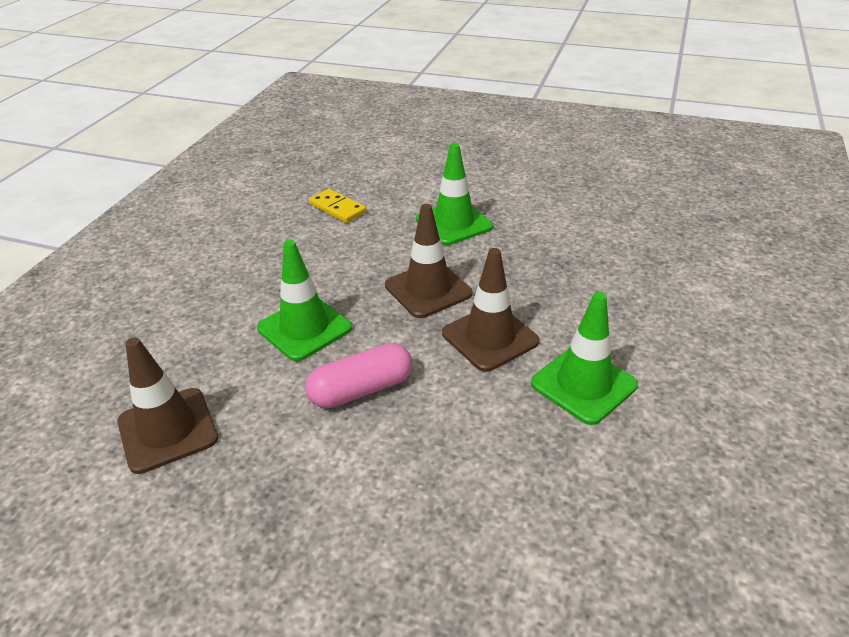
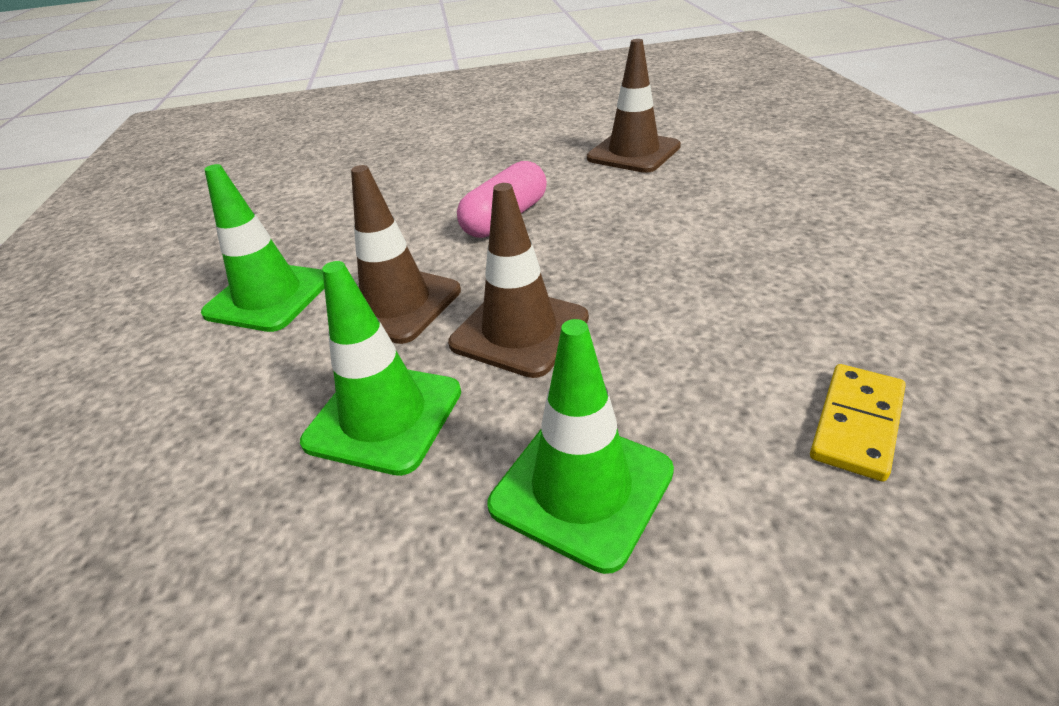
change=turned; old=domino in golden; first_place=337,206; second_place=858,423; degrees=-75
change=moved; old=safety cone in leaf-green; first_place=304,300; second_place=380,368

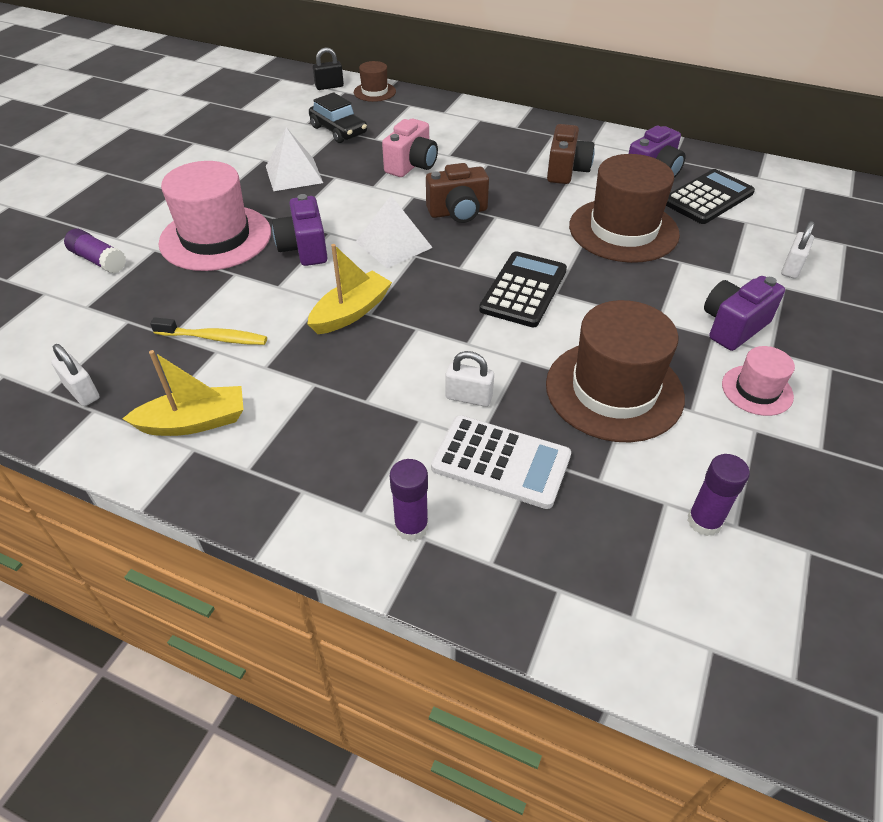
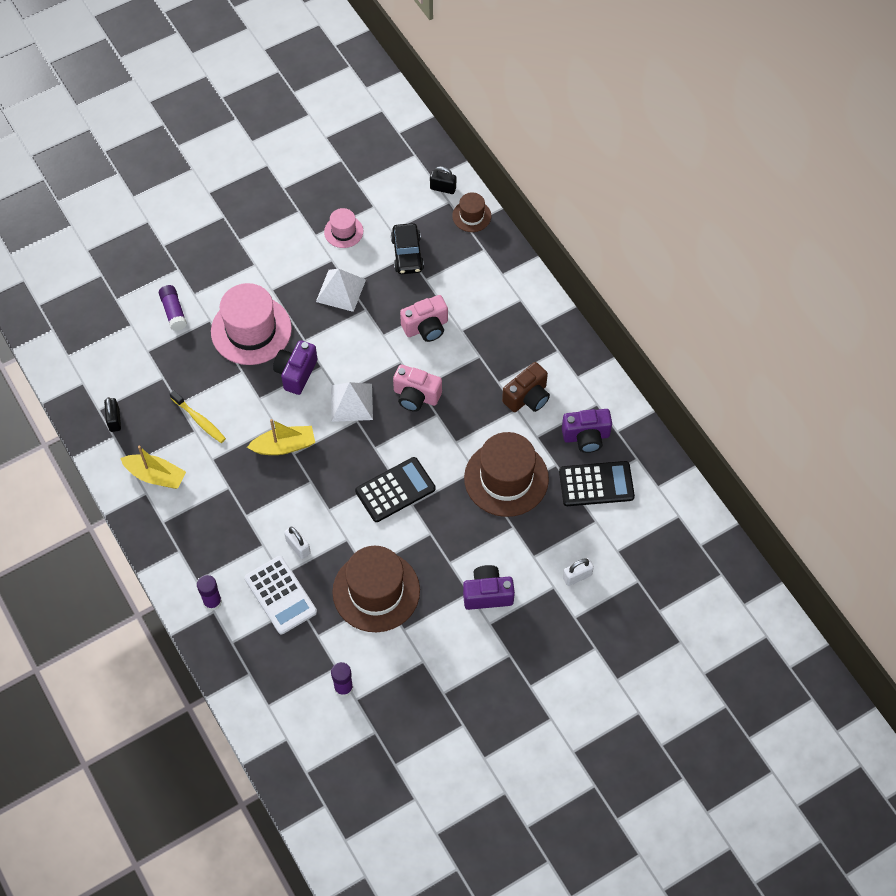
change=recoloured; old=compact camera in brown; new=compact camera in pink; first_place=457,193; second_place=417,388
change=recoloured; old=lock in white; new=lock in jet-black; first_place=75,375; second_place=112,414
change=moved; old=hat in pink; first_place=758,381; second_place=343,228

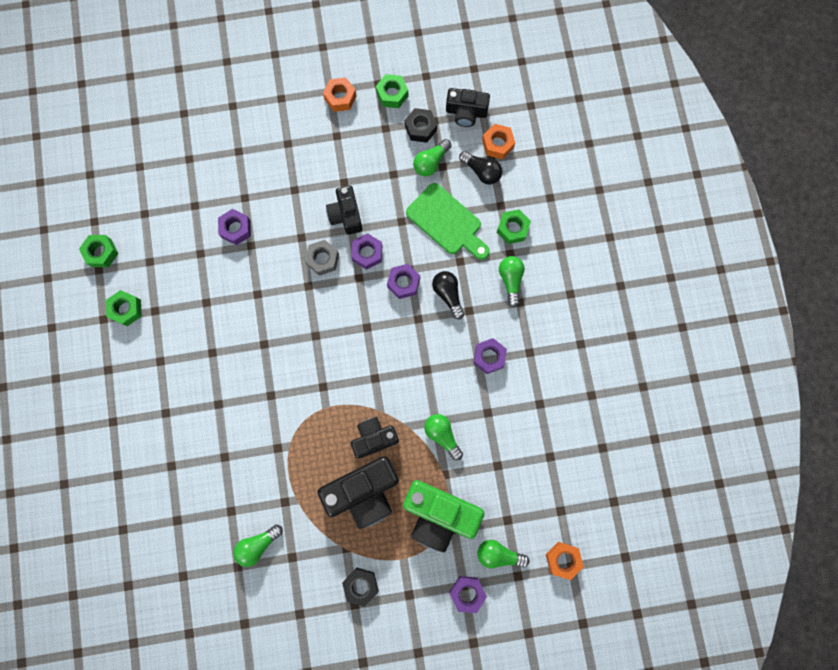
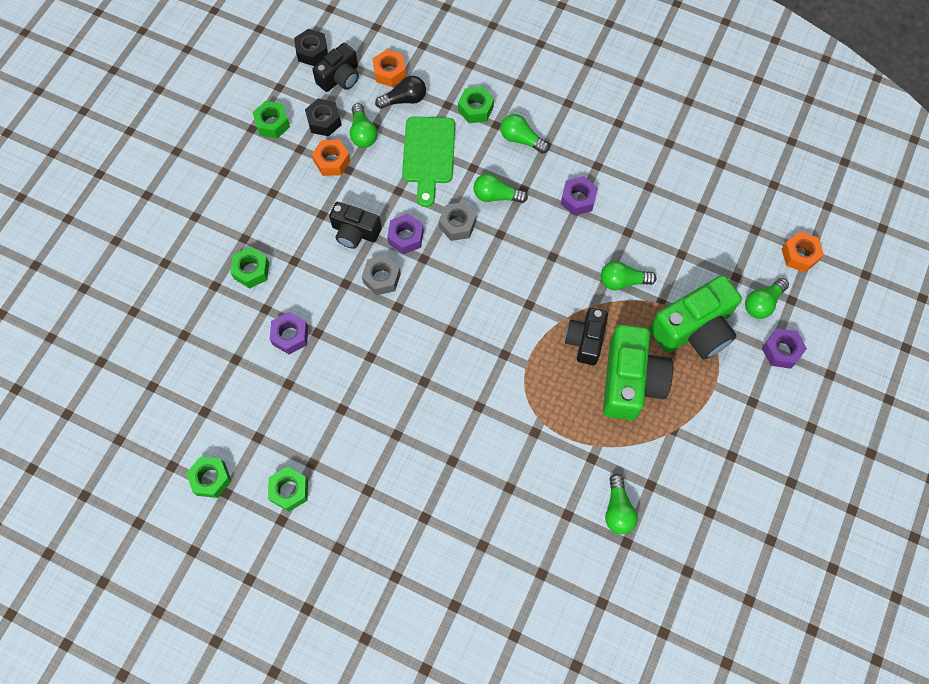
change=moved; old=hexagon nut in orange-coloured; first_place=340,94; second_place=331,158
change=turned; old=cutting board in leaf-green; first_place=448,221; second_place=428,161; degrees=105
change=recoloured; old=hexagon nut in royal purple; new=hexagon nut in gray; first_place=403,281; second_place=457,221
change=recoloured; old=light bulb in jet-black; new=light bulb in leaf-green; first_place=448,295; second_place=500,188
change=recoloured; old=compact camera in jet-black; new=compact camera in leaf-green; first_place=358,492; second_place=638,372
change=moved; old=hexagon nut in jet-black; first_place=360,587; second_place=311,47
change=added; new=hexagon nut in leaf-green; second_place=249,268

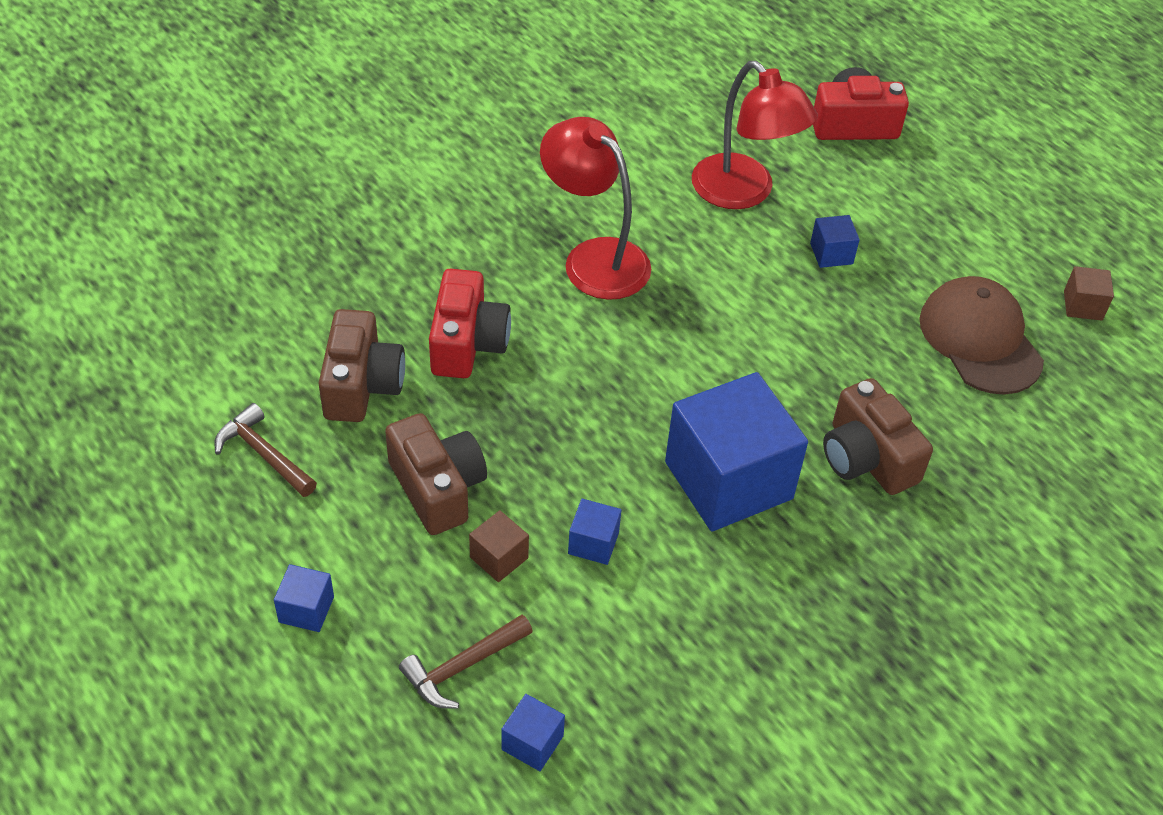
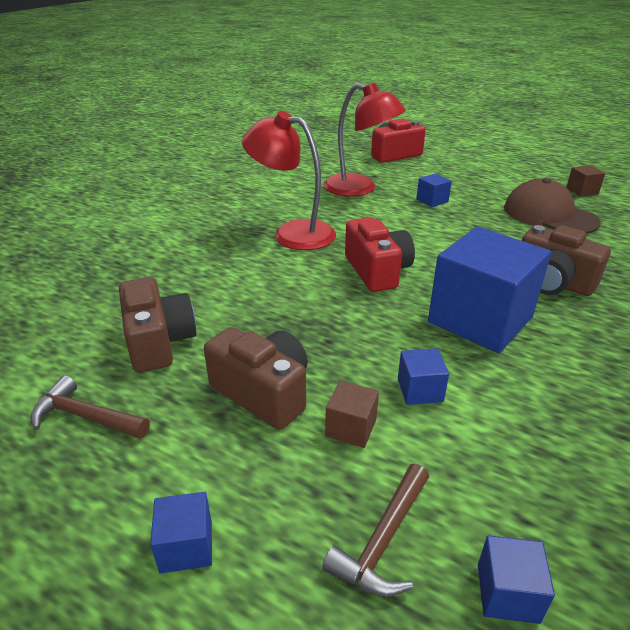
change=moved; old=compact camera in crimson; first_place=470,323; second_place=380,254

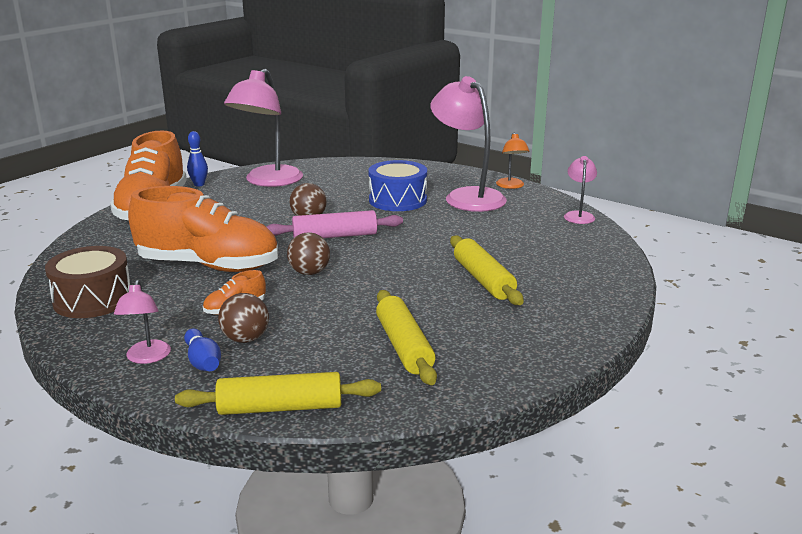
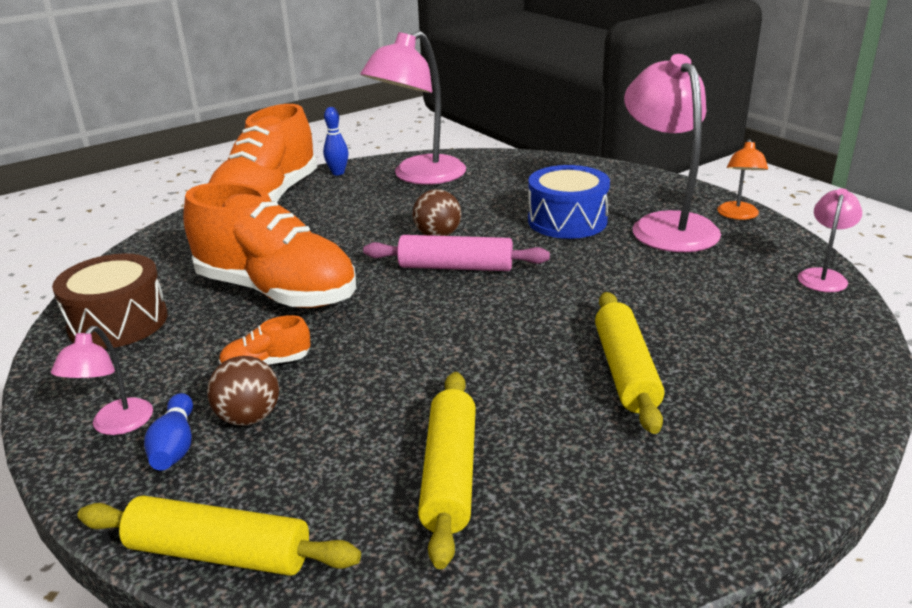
change=removed; old=play ball in brown; first_place=308,253

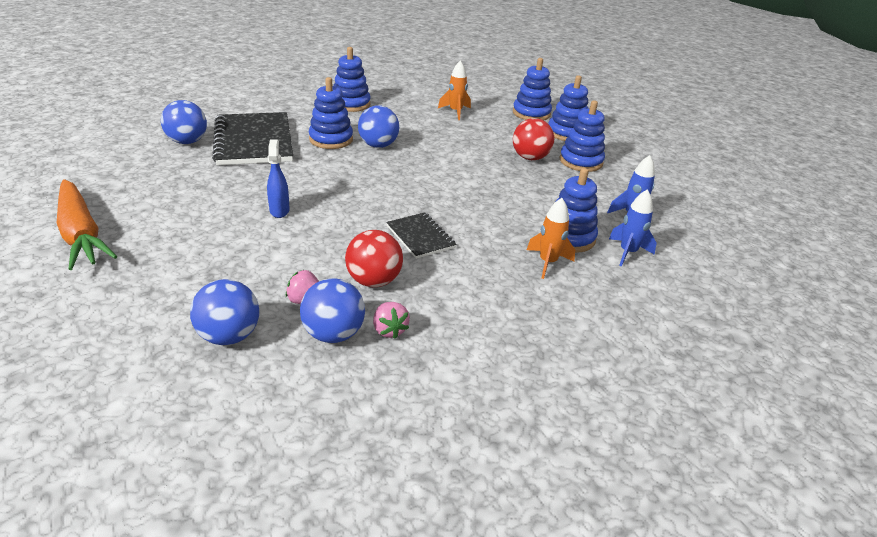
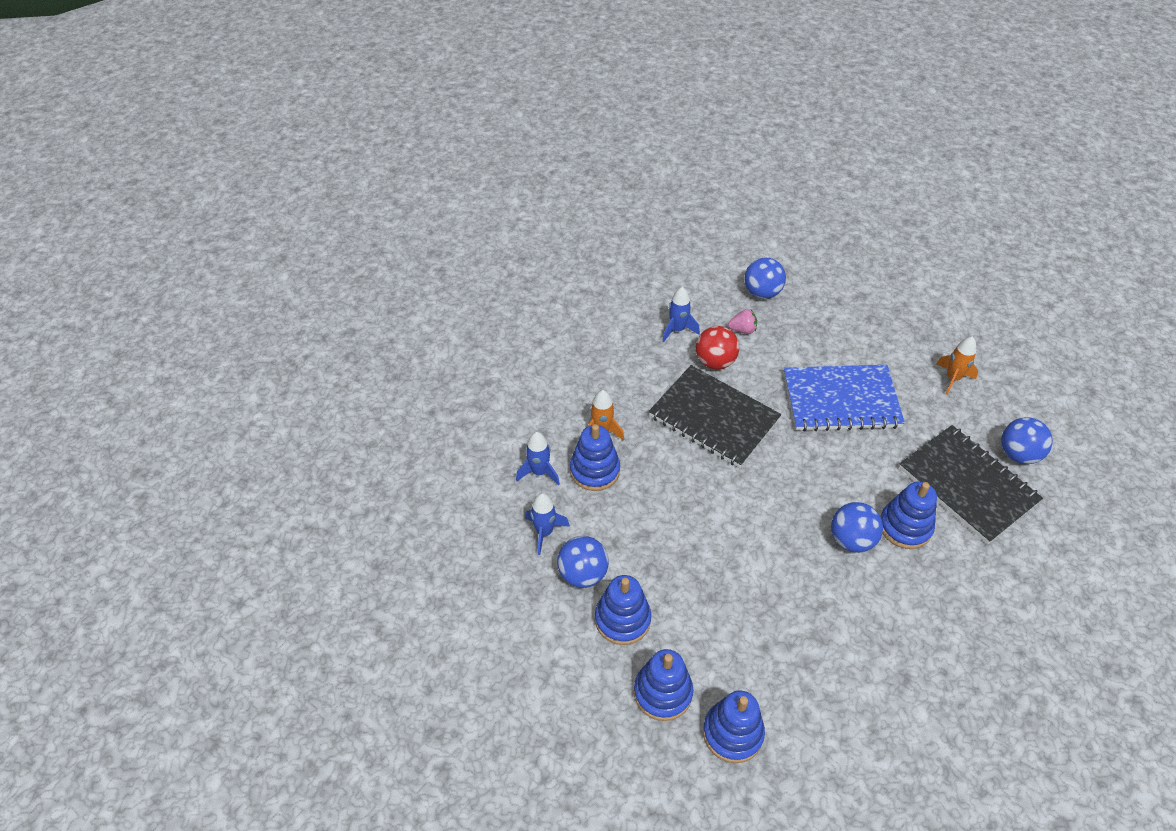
change=removed; old=stacking rings in royal blue; first_place=351,79
change=moved; old=rocket in orange-coloured; first_place=454,90; second_place=957,365
change=removed; old=play ball in crimson; first_place=533,139
change=replaced; old=sprayer in royal blue; new=notepad in royal blue; first_place=278,178; second_place=844,398
change=removed; old=toy carrot in orange-coloured; first_place=87,224
change=resized; old=notepad in jet-black; first_place=421,235; second_place=715,416; factor=1.92
change=moved; old=play ball in royal blue; first_place=332,310; second_place=583,562
change=replaced; old=berry in pink; new=rocket in royal blue; first_place=391,320; second_place=681,314

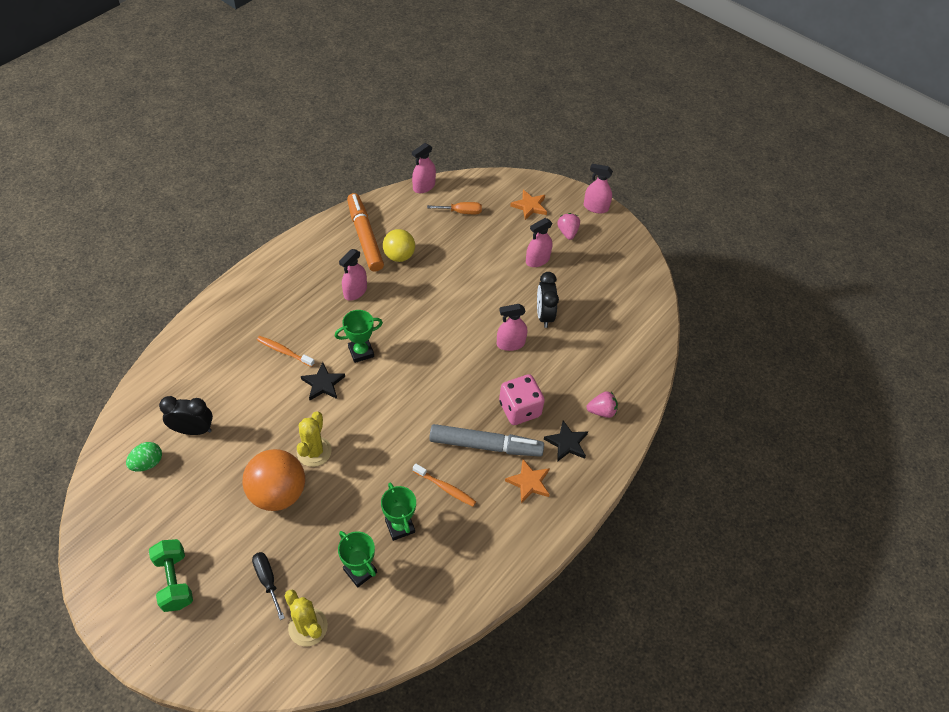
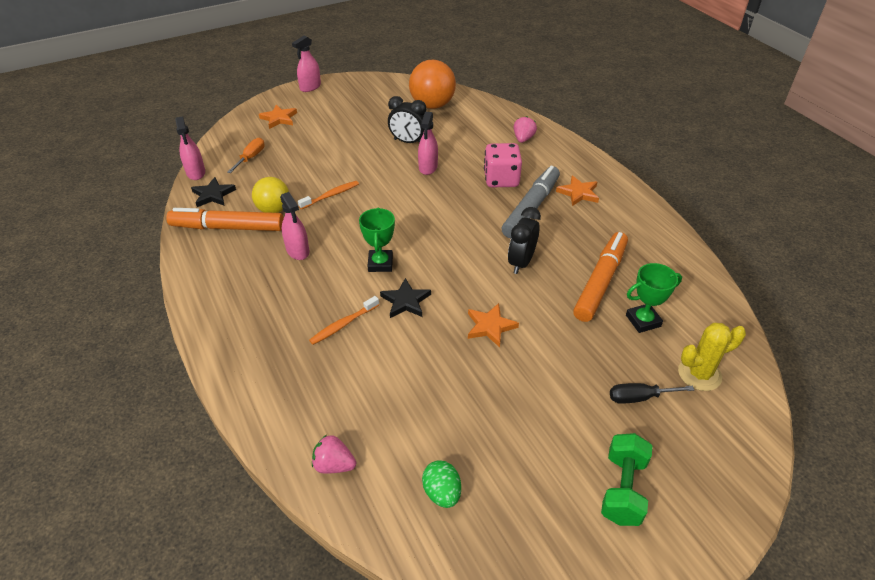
change=moved; old=berry in pink; first_place=568,226; second_place=334,454
change=removed; old=sprayer in pink; first_place=539,242
change=moved; old=clock in jet-black; first_place=186,415; second_place=524,240
change=replaced; old=saguaro cactus in golden; new=star in orange-coloured; first_place=314,439; second_place=493,325
change=moved; old=star in jet-black; first_place=566,441; second_place=213,192
change=moved; old=play ball in orange-coloured; first_place=273,480; second_place=432,84
change=moved; old=dental brush in orange-coloured; first_place=444,484; second_place=328,195
change=replaced; old=award cup in leaf-green; new=felt pen in orange-coloured; first_place=398,511; second_place=600,277
change=turned; old=dumbbell in leaf-green; first_place=171,575; second_place=627,479; degrees=-75

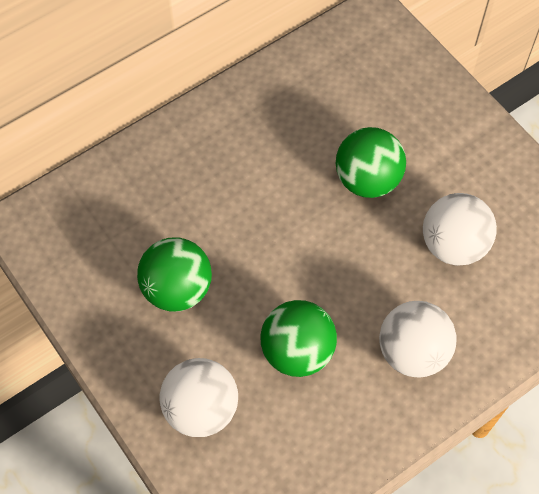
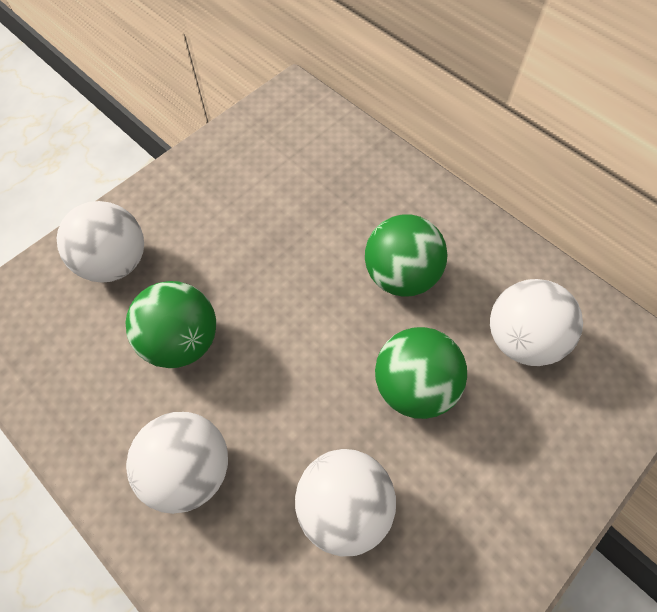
change=moved; old=play ball in leaf-green; first_place=174,275; second_place=406,255
change=added; new=play ball in white; second_place=536,322

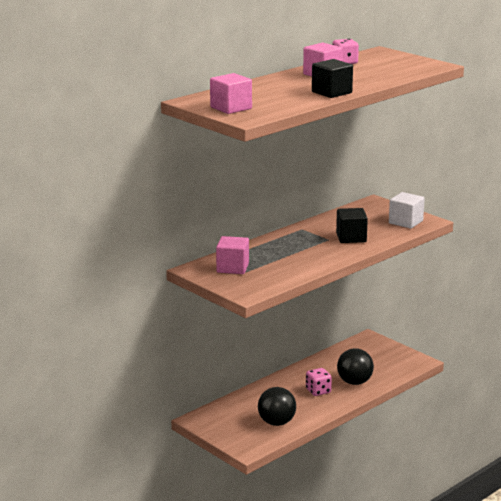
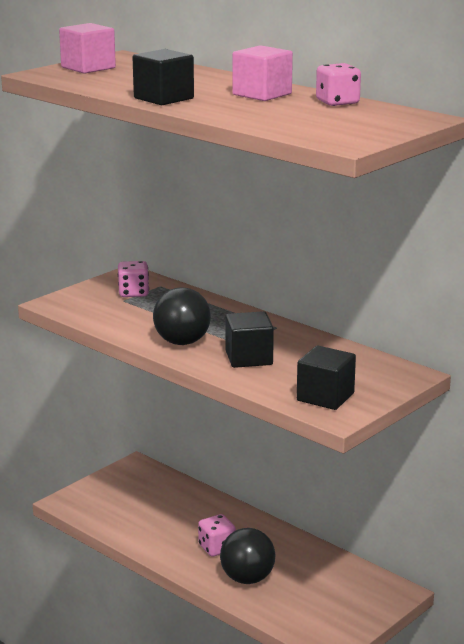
change=recoloured; old=solid cube in white; new=solid cube in jet-black; first_place=407,210; second_place=326,378
change=replaced; old=solid cube in pink; new=die in pink; first_place=232,255; second_place=133,279
change=moved; old=play ball in jet-black; first_place=277,406; second_place=182,316

